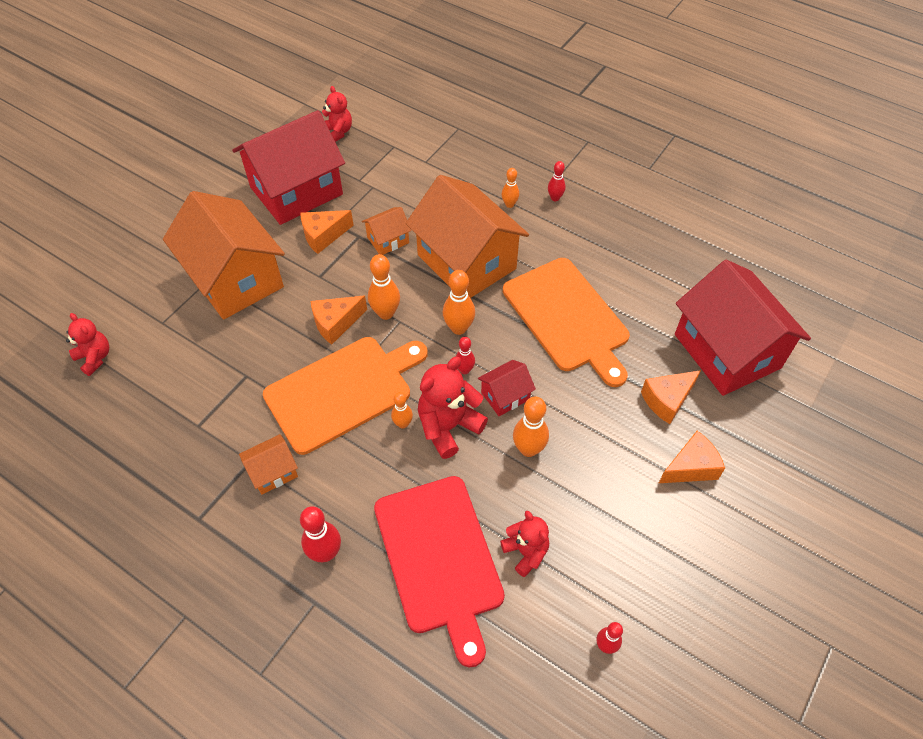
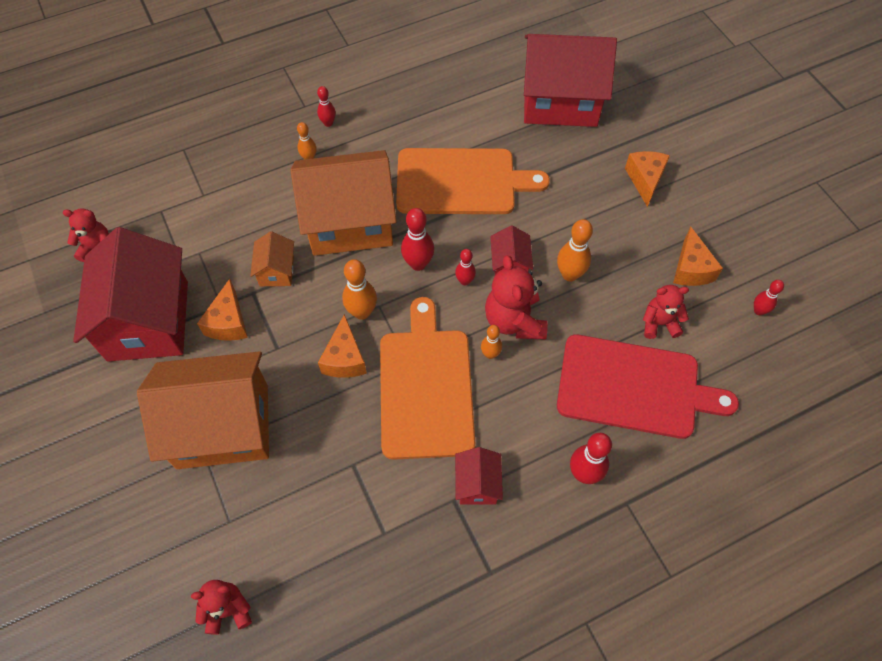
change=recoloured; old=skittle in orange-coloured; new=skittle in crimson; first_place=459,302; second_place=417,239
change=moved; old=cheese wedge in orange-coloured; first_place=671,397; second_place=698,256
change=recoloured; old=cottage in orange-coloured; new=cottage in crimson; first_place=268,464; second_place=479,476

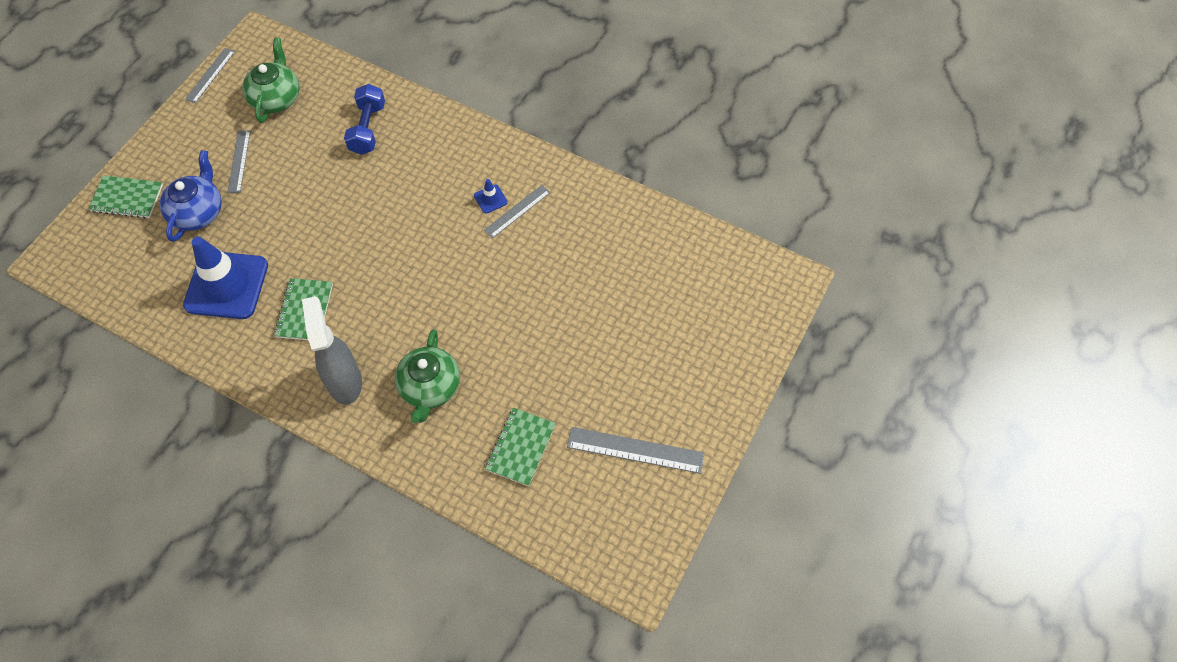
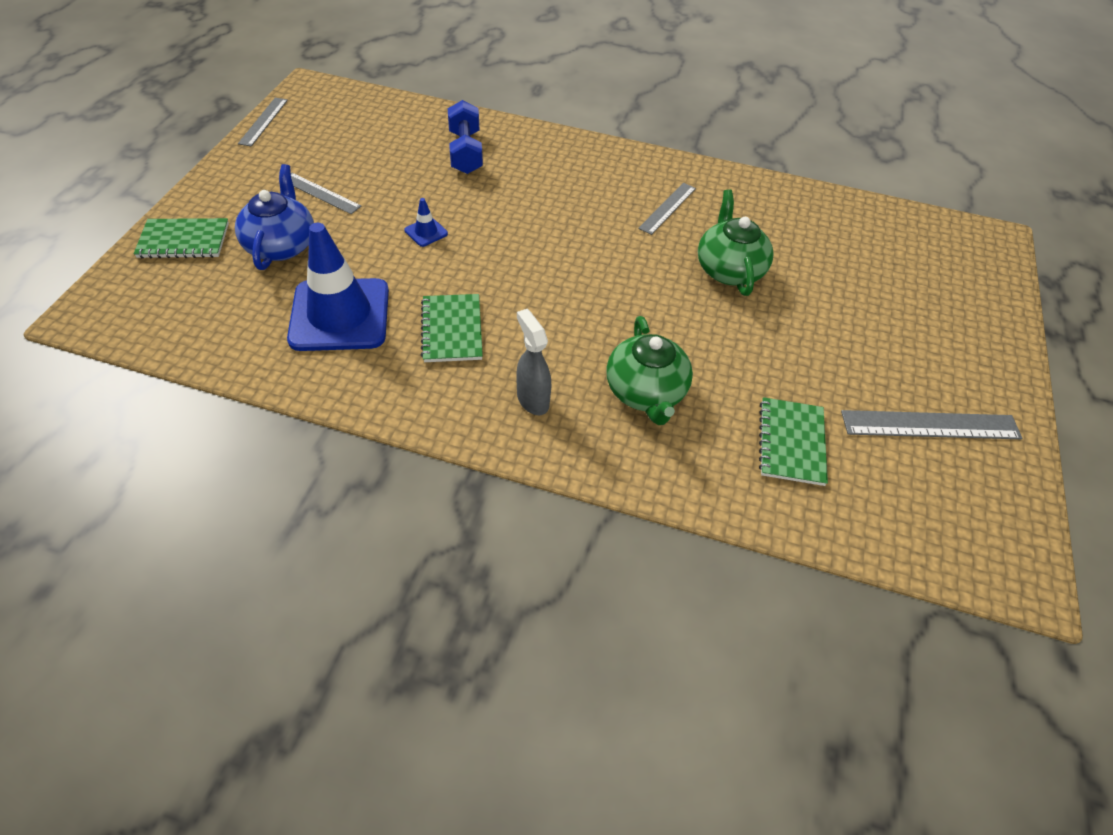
change=moved; old=tea pot in leaf-green; first_place=270,80; second_place=736,242
change=turned; old=ruler in gray; first_place=238,161; second_place=326,193; degrees=-45
change=moved; old=safety cone in royal blue; first_place=491,196; second_place=426,222
change=resized; old=sprayer in gray; first_place=332,350; second_place=533,362; factor=0.63

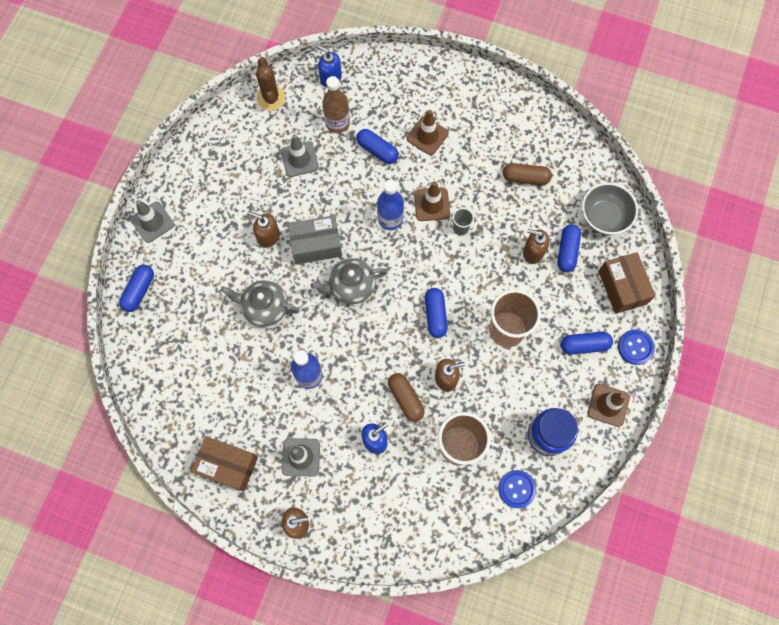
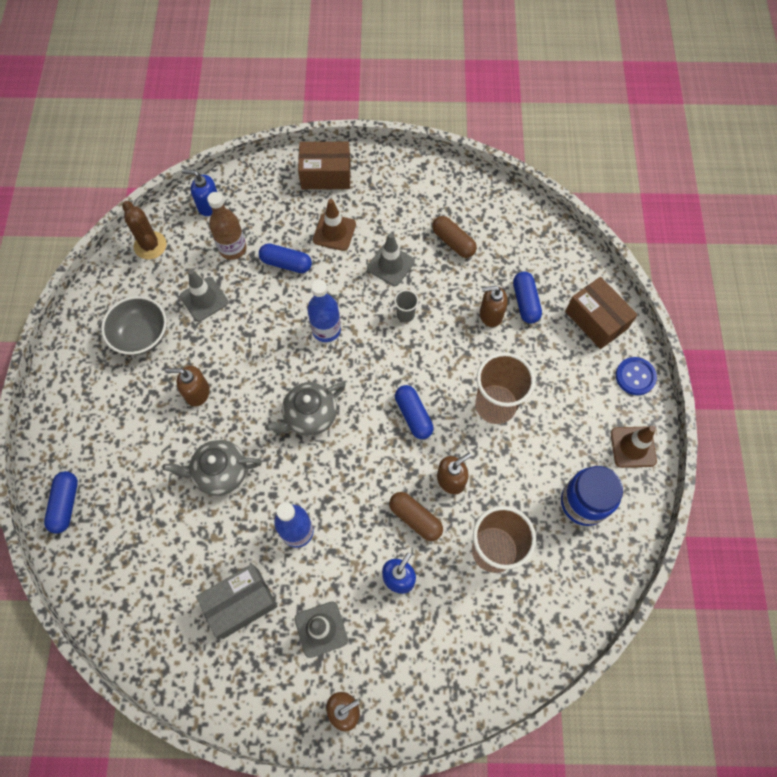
change=turned; old=pill in brown; first_place=527,174; second_place=454,237; degrees=60
change=removed; old=safety cone in brown; first_place=432,201
change=moved; old=deep dish in gray; first_place=610,209; second_place=134,325
change=moved; old=safety cone in gray; first_place=152,221; second_place=391,259
change=moved; old=parcel in gray; first_place=315,239; second_place=236,601
change=removed; old=pill in royal blue; first_place=587,343
change=moved; old=parcel in brown; first_place=224,463; second_place=324,165
change=removed; old=button in royal blue; first_place=517,489

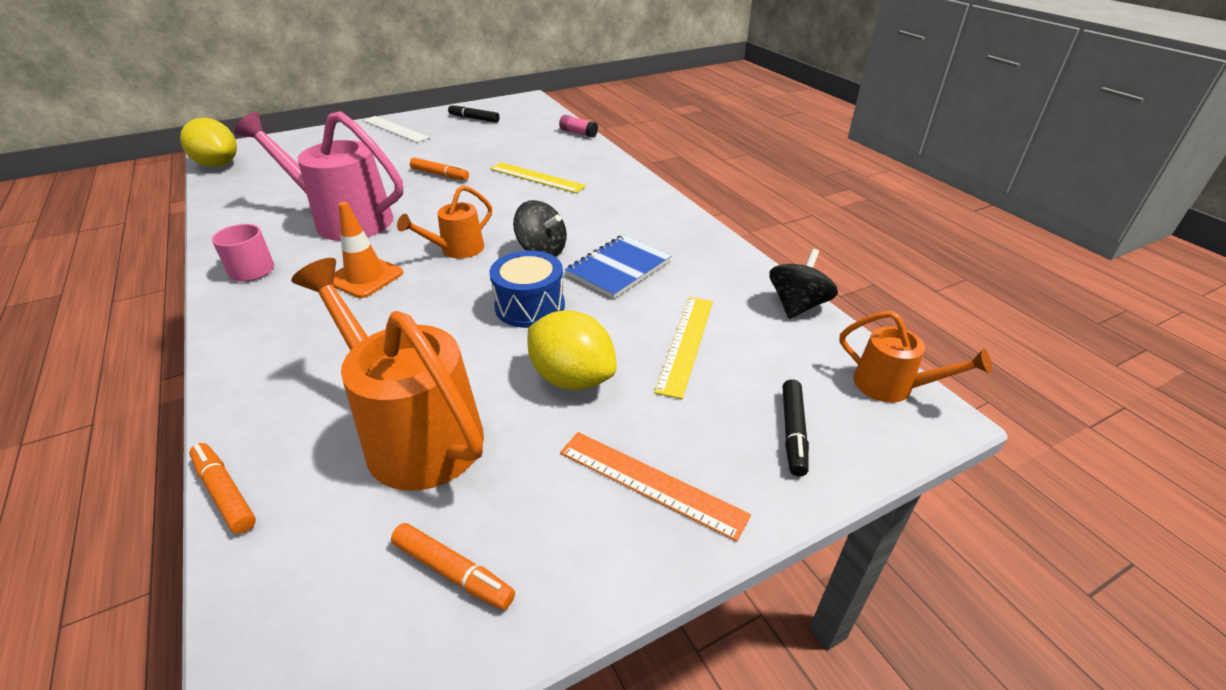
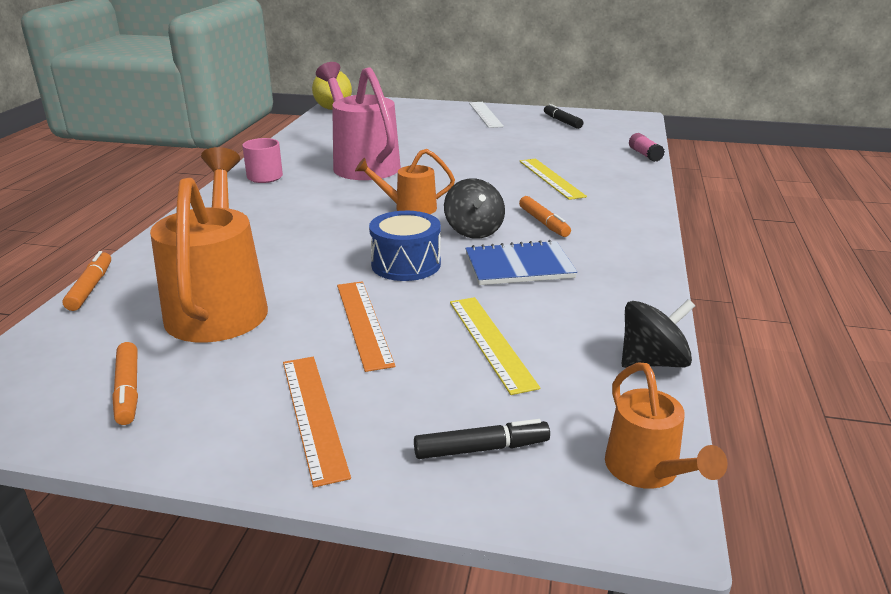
change=moved; old=felt pen in orange-coloured; first_place=439,169; second_place=545,216
change=removed; old=safety cone in orange-coloured; first_place=368,250
change=turned; old=ruler in golden; first_place=683,348; second_place=495,346; degrees=-75
change=replaced; old=citrus fruit in golden; new=ruler in orange-coloured; first_place=572,350; second_place=366,326
change=turned; old=felt pen in jet-black; first_place=796,428; second_place=482,439; degrees=-150

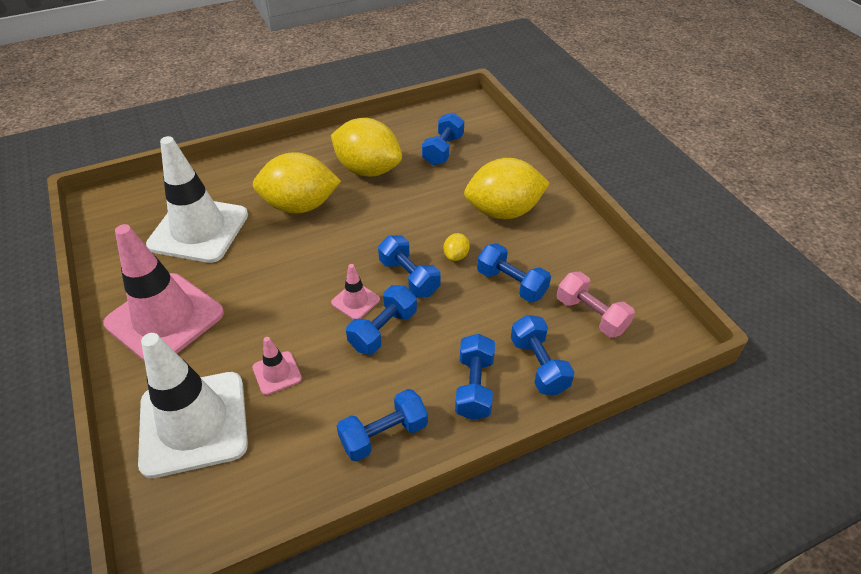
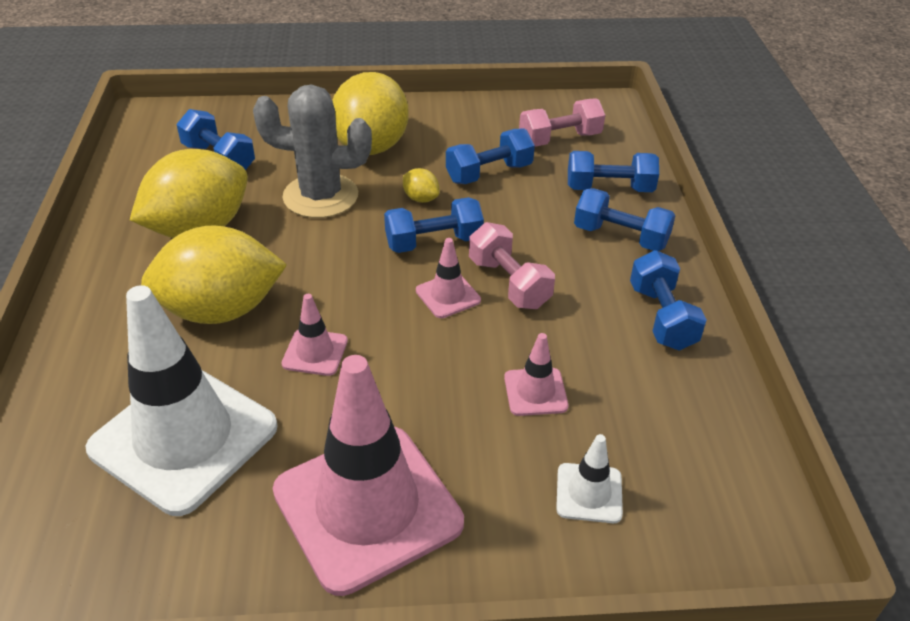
change=turned; old=citrus fruit in golden; first_place=297,182; second_place=214,274; degrees=60
change=recoloured; old=dumbbell in royal blue; new=dumbbell in pink; first_place=381,320; second_place=512,265
change=resized; old=safety cone in white; first_place=193,405; second_place=589,478; factor=0.43
change=added; new=saguaro cactus in gray; second_place=312,151
change=added; new=safety cone in pink; second_place=315,335

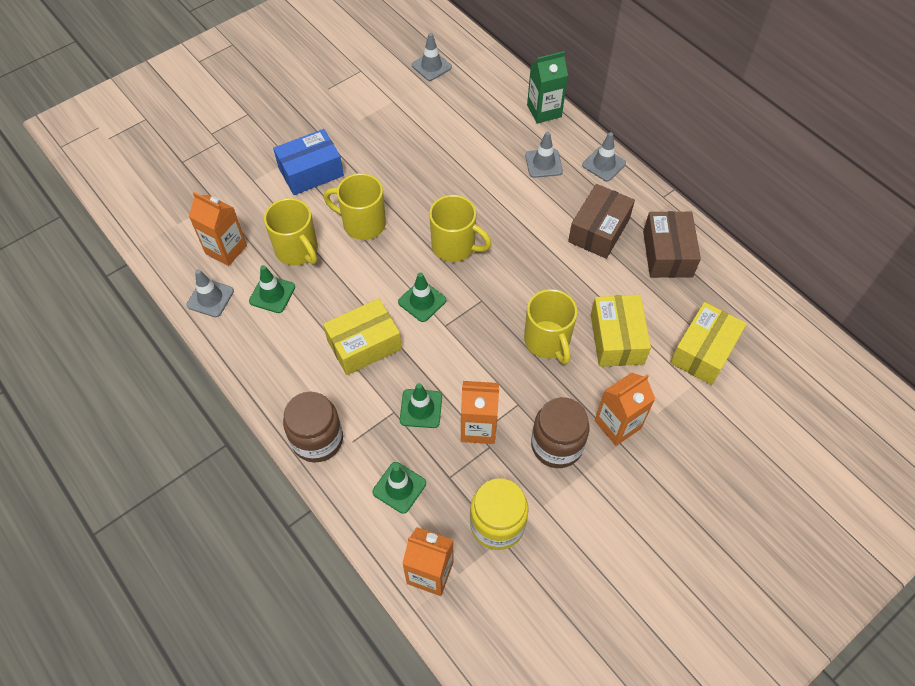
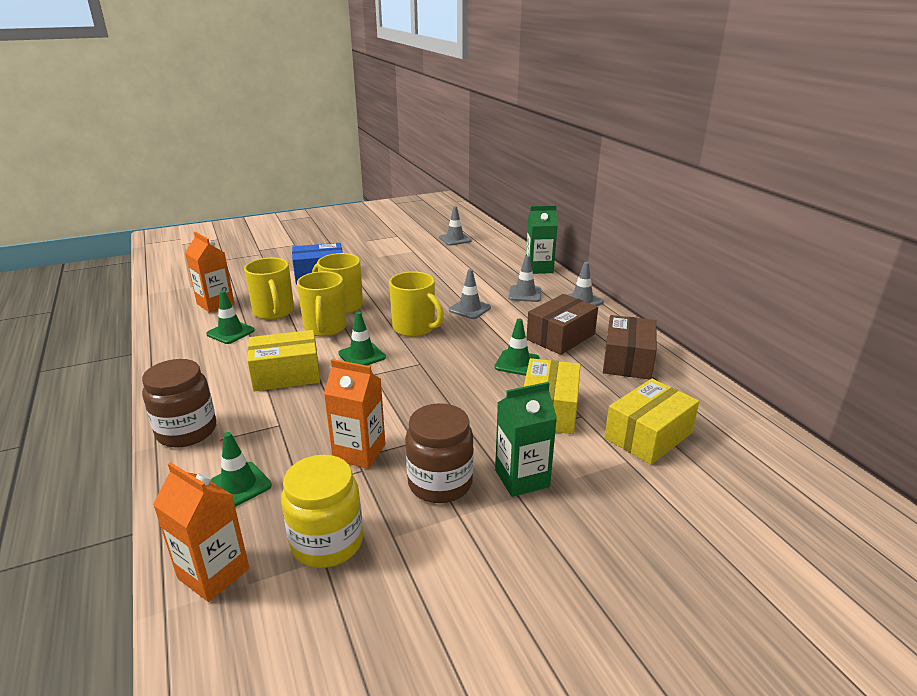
change=moved; old=safety cone in gray; first_place=210,293; second_place=470,294
change=moved; old=tea mug in golden; first_place=550,327; second_place=322,303
change=recoloured; old=milk carton in orange-coloured; new=milk carton in leaf-green; first_place=625,409; second_place=526,439
change=moved; old=safety cone in leaf-green; first_place=421,405; second_place=517,347

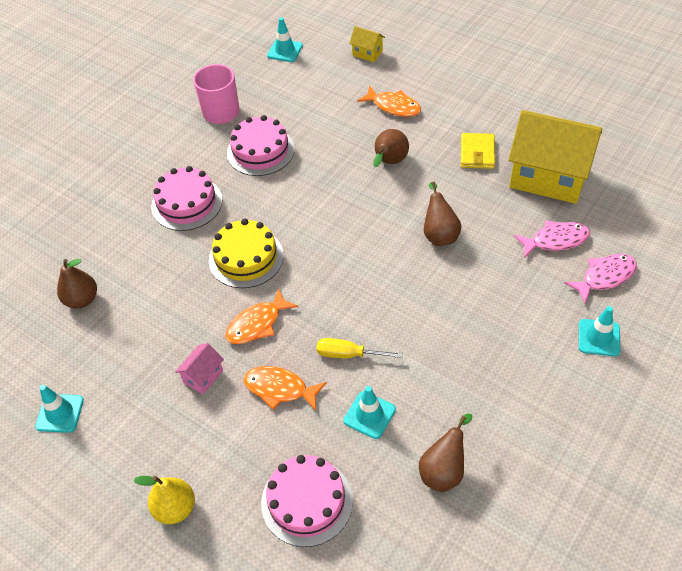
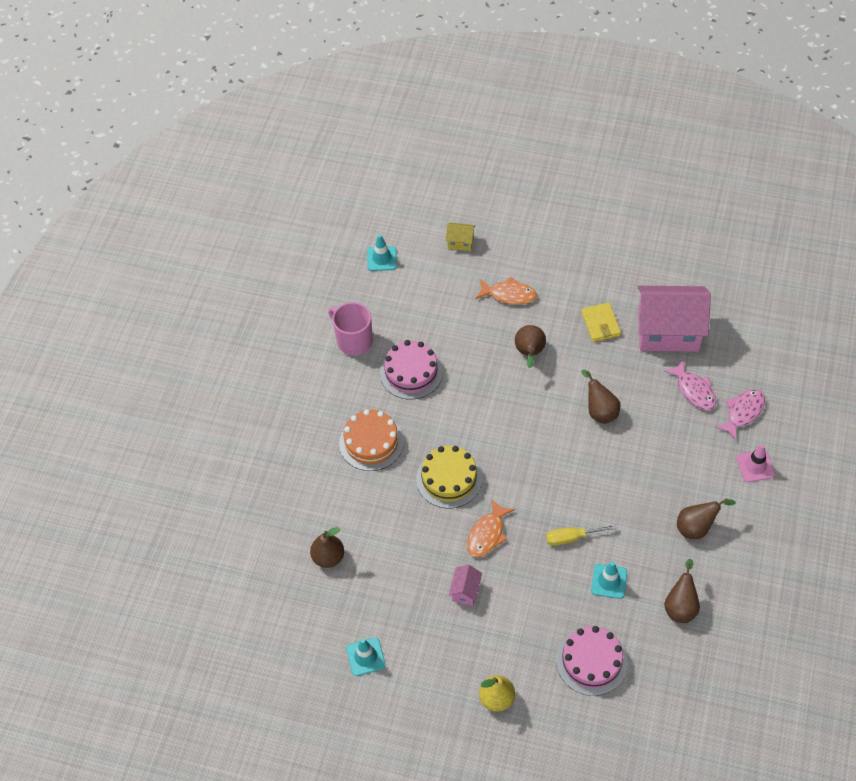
change=recoloured; old=cottage in golden; new=cottage in pink; first_place=555,157; second_place=674,319
change=recoloured; old=cake in pink; new=cake in orange-coloured; first_place=186,198; second_place=371,440
change=turned; old=fish figure in pink; first_place=552,239; second_place=690,384; degrees=90
change=recoloured; old=safety cone in teal; new=safety cone in pink; first_place=599,331; second_place=756,463
change=removed; old=fish figure in orange-coloured; first_place=285,388
change=added; new=pear in brown; second_place=706,518

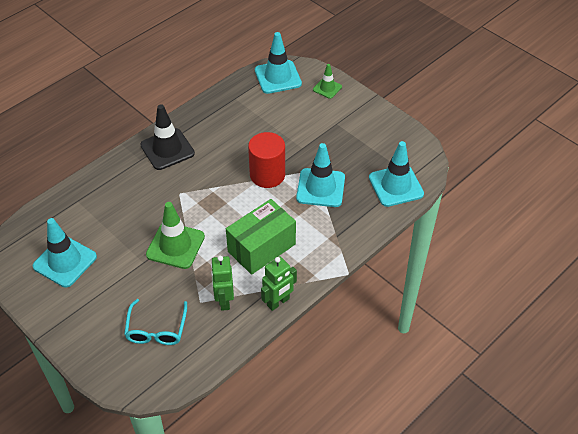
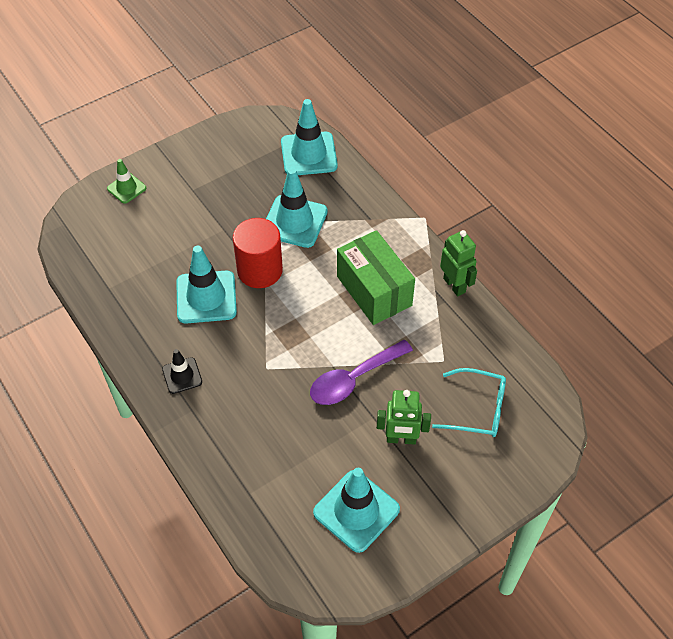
change=moved; old=safety cone in teal; first_place=278,63; second_place=206,285
change=resized; old=safety cone in jet-black; first_place=167,137; second_place=182,371; factor=0.56
change=replaced; old=safety cone in leaf-green; new=spoon in royal purple; first_place=175,235; second_place=361,372
change=moved; old=toy robot in leaf-green; first_place=222,283; second_place=404,417

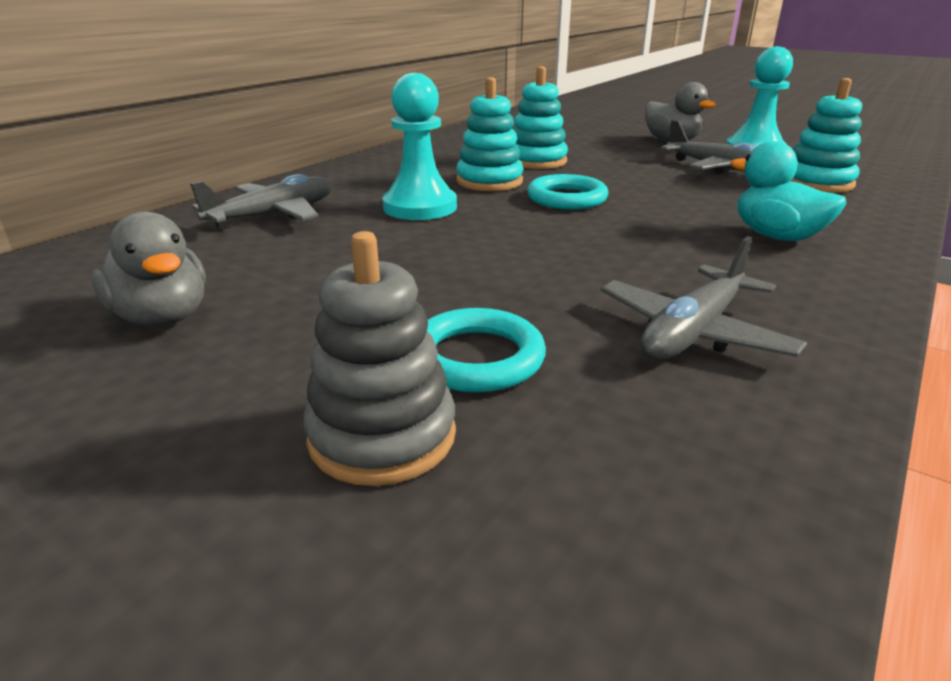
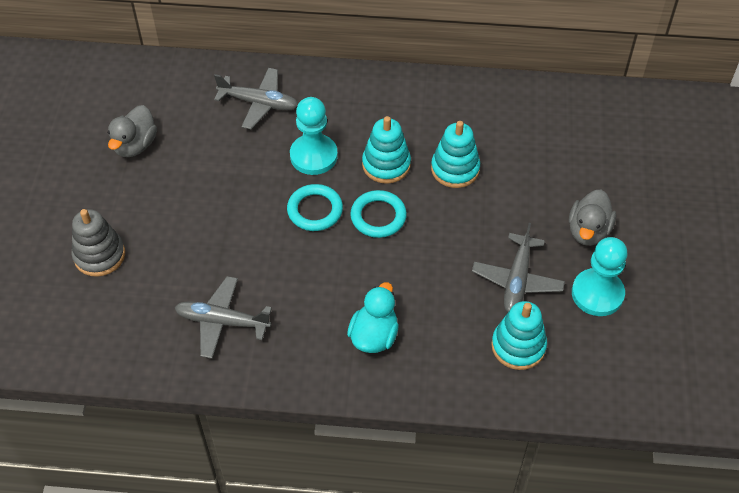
change=moved; old=hoop in teal; first_place=486,350; second_place=315,207

